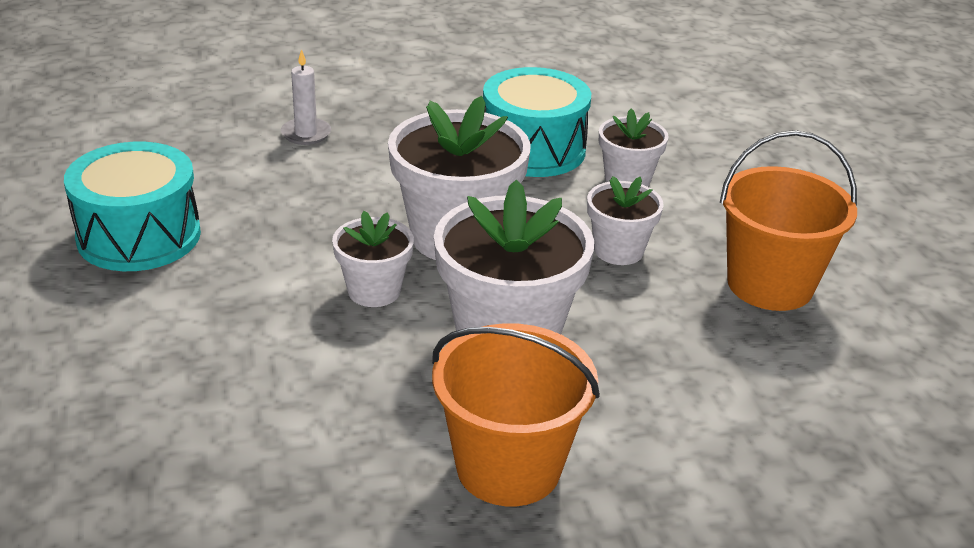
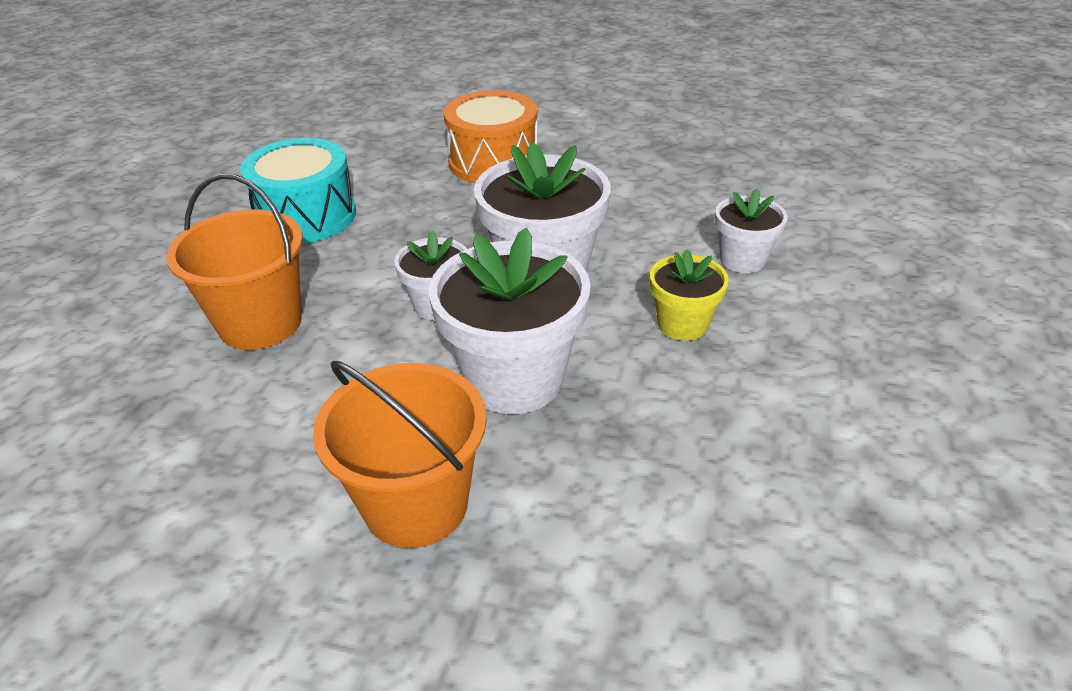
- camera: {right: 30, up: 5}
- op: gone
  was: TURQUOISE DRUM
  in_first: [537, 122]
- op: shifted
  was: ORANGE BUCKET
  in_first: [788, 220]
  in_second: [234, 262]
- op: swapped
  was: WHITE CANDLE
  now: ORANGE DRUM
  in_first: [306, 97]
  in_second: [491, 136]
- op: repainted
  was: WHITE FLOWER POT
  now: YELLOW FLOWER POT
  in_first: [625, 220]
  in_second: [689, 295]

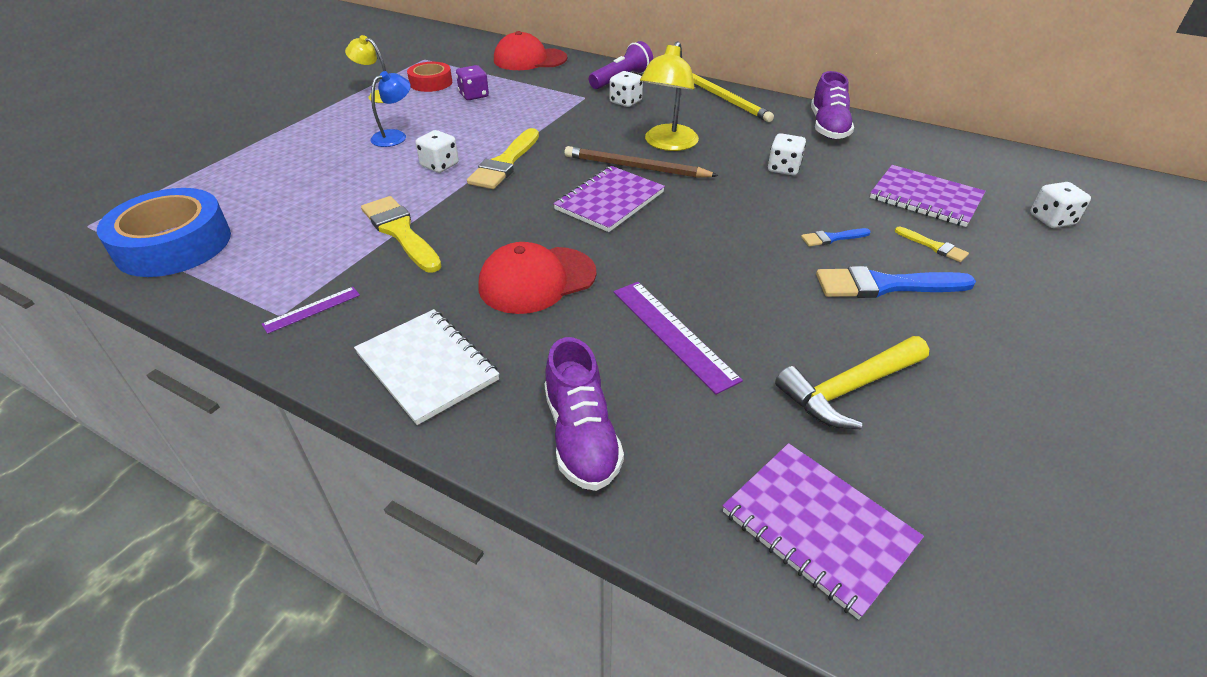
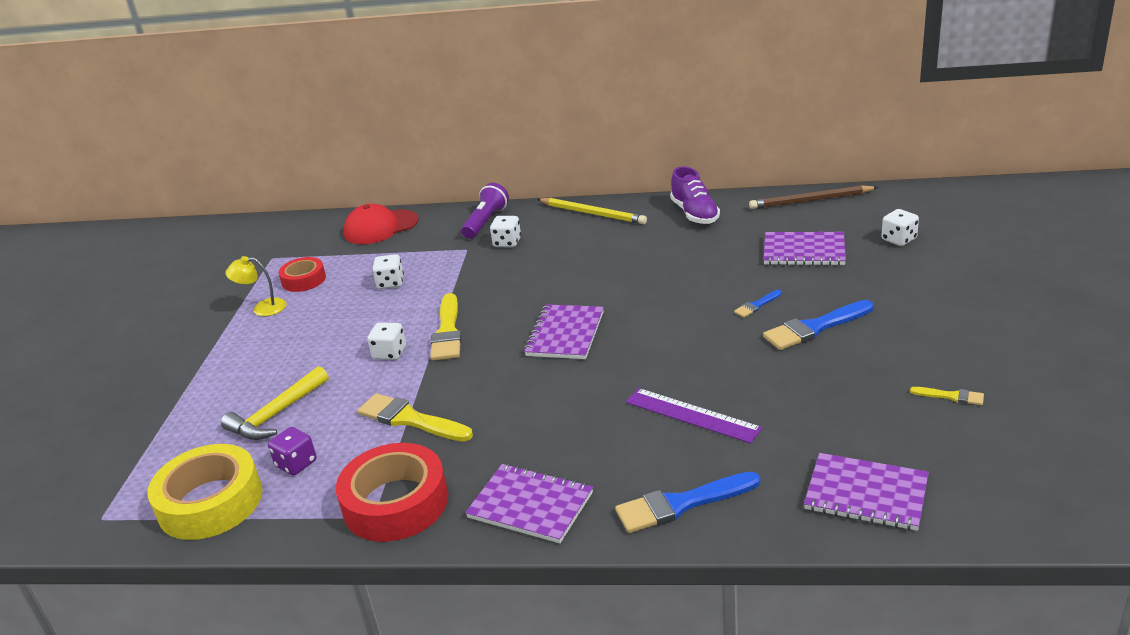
- camera: {right: -20, up: -10}
- op: gone
  was: BLUE LAMP
  in_first: [390, 109]
- op: gone
  was: RED CAP
  in_first: [537, 278]
- op: gone
  was: YELLOW LAMP
  in_first: [669, 96]
- op: shifted
  was: PURPLE DICE
  in_first: [472, 82]
  in_second: [292, 451]
- op: shifted
  was: BROWN PENCIL
  in_first: [642, 162]
  in_second: [813, 197]
- op: shifted
  was: WHITE DICE
  in_first: [787, 154]
  in_second: [388, 271]
- op: shifted
  was: YELLOW HAMMER
  in_first: [852, 382]
  in_second: [274, 403]
- op: shifted
  was: YELLOW BRUSH
  in_first: [932, 244]
  in_second: [947, 396]
- op: swapped
  was: PURPLE RULER
  now: RED TAPE
  in_first: [311, 310]
  in_second: [392, 492]
- op: swapped
  was: PURPLE SHOE
  now: BLUE BRUSH
  in_first: [584, 414]
  in_second: [687, 502]
- op: repainted
  was: BLUE TAPE
  now: YELLOW TAPE
  in_first: [164, 232]
  in_second: [204, 492]
- op: repainted
  was: WHITE NOTEBOOK
  now: PURPLE NOTEBOOK
  in_first: [427, 367]
  in_second: [529, 503]

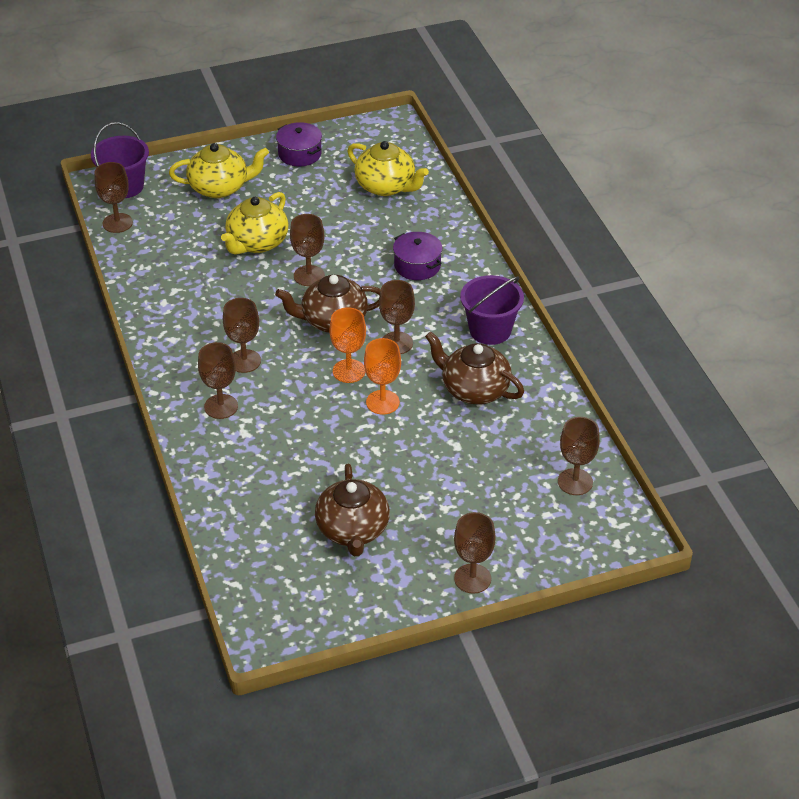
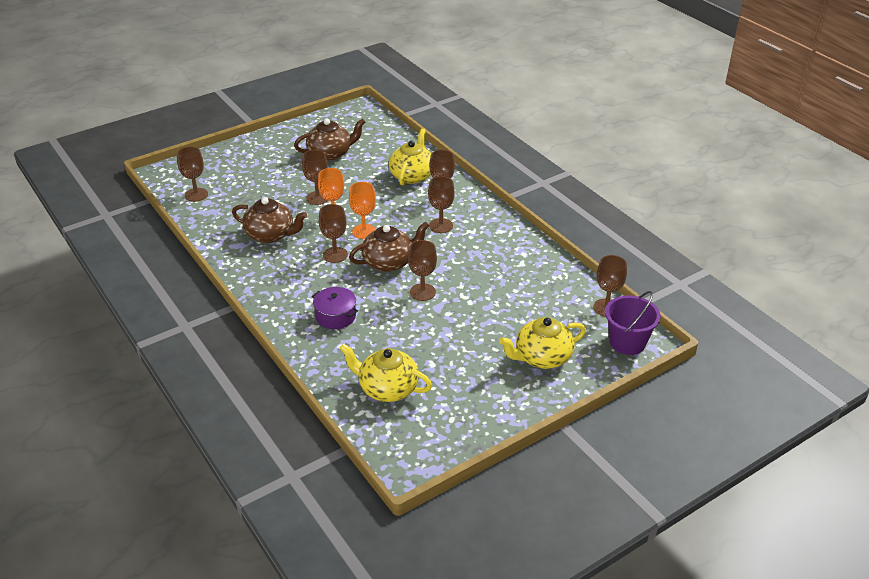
- camera: {right: 165, up: -5}
- op: gone
  was: PURPLE POT
  in_first: [299, 144]
- op: gone
  was: PURPLE BUCKET
  in_first: [492, 310]
- op: shifted
  was: YELLOW TEAPOT
  in_first: [254, 223]
  in_second: [410, 157]
- op: shifted
  was: BROWN GOBLET
  in_first: [475, 553]
  in_second: [315, 177]
- op: rotated
  was: BROWN TEAPOT
  in_first: [352, 510]
  in_second: [329, 139]
  clockwise: 90

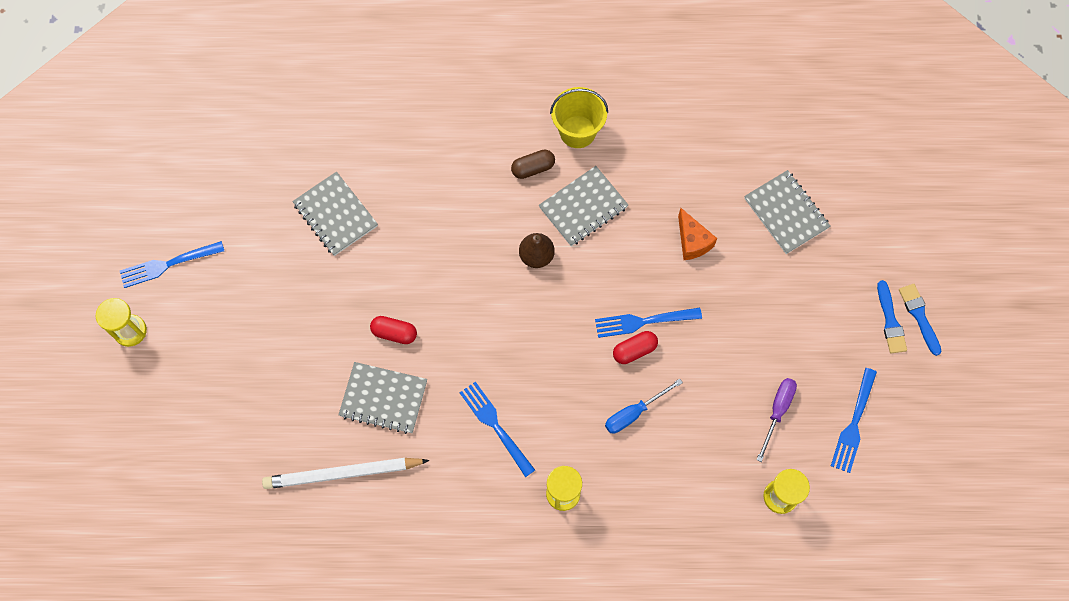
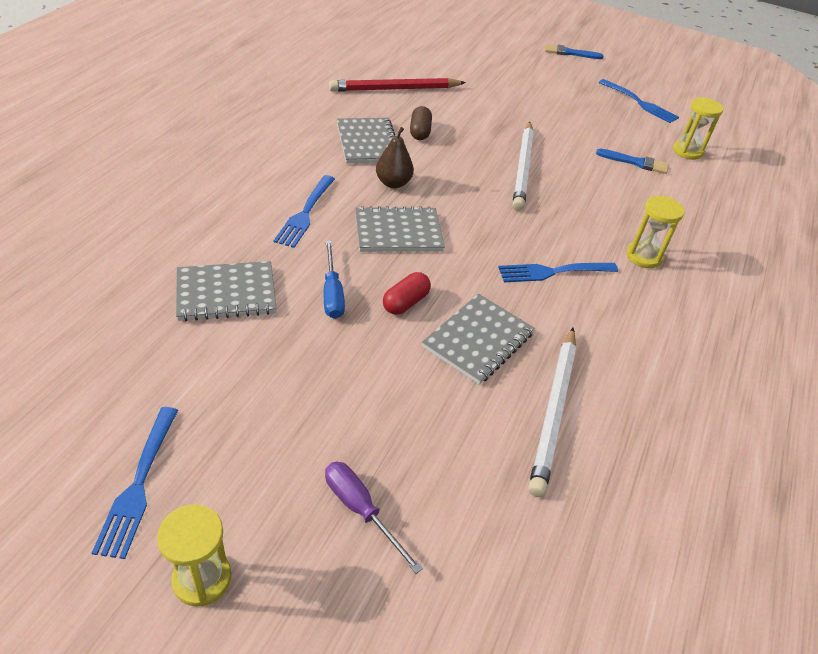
- camera: {right: -70, up: -25}
- op: gone
  was: YELLOW BUCKET
  in_first: [579, 117]
- op: gone
  was: ORANGE CHEESE
  in_first: [697, 234]
- op: new
  now: RED PENCIL
  in_second: [397, 85]
- op: shifted
  was: BROWN CAPSULE
  in_first: [533, 164]
  in_second: [421, 123]
- op: shifted
  was: BLUE FORK
  in_first: [648, 323]
  in_second: [304, 211]
- op: shifted
  was: BLUE SCREWDRIVER
  in_first: [644, 406]
  in_second: [334, 280]
- op: shifted
  was: GREY NOTEBOOK
  in_first: [787, 212]
  in_second: [400, 229]
- op: shifted
  was: PURPLE SCREWDRIVER
  in_first: [777, 420]
  in_second: [374, 518]
- op: shifted
  was: BLUE BRUSH
  in_first: [892, 316]
  in_second: [632, 161]
- op: swapped
  was: RED CAPSULE
  now: WHITE PENCIL
  in_first: [635, 347]
  in_second: [523, 166]

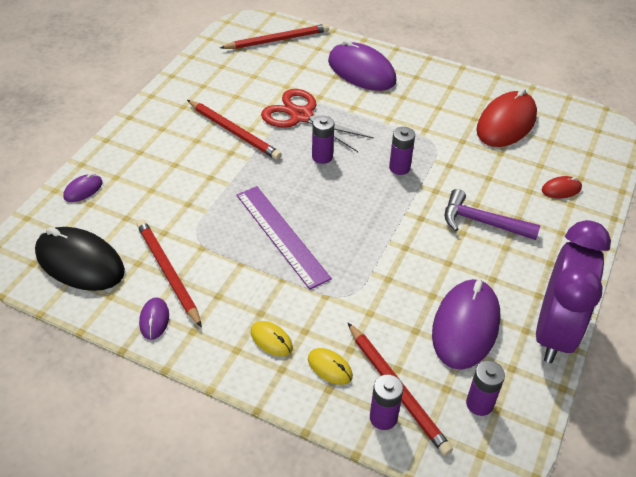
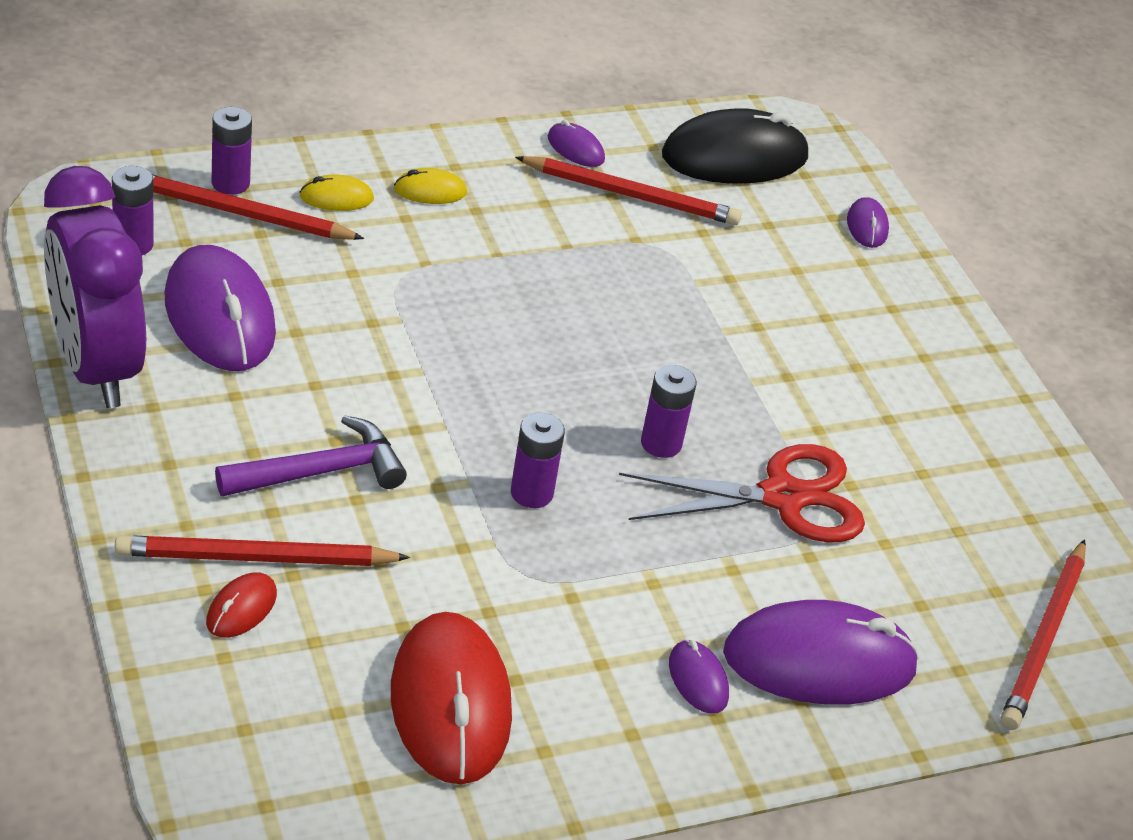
- camera: {right: 130, up: -5}
- op: gone
  was: PURPLE RULER
  in_first: [284, 238]
- op: new
  now: PURPLE MOUSE
  in_second: [699, 677]
- op: shifted
  was: RED PENCIL
  in_first: [234, 130]
  in_second: [262, 550]

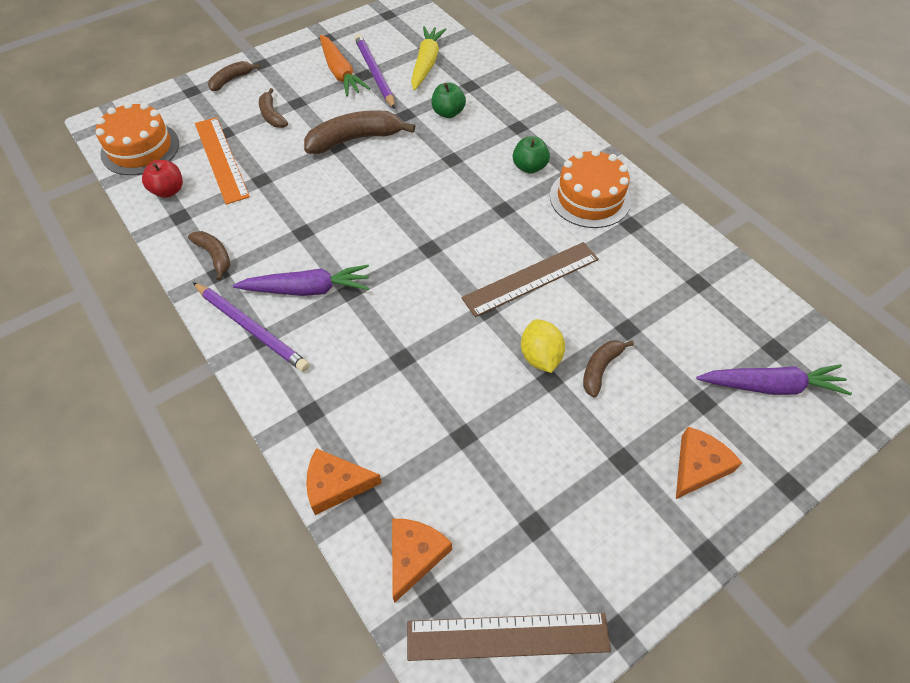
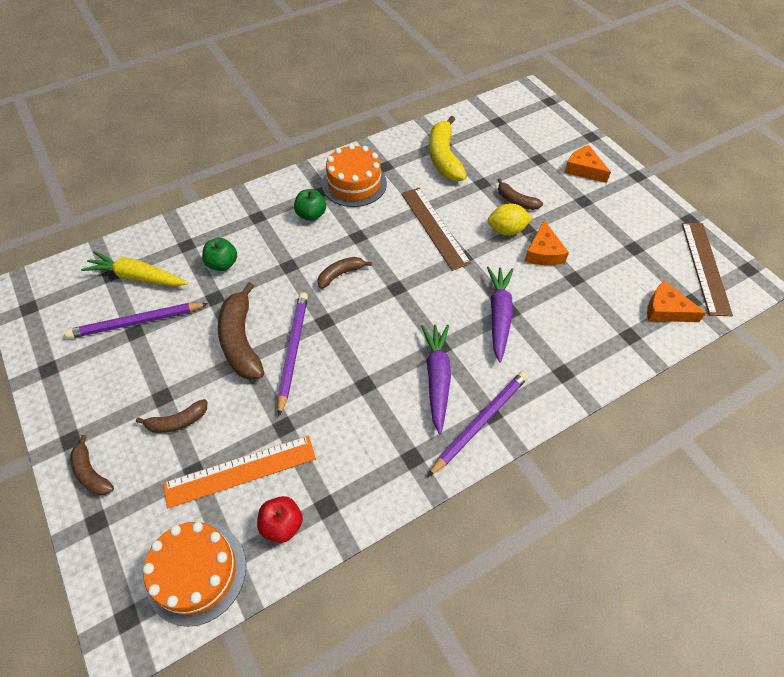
- camera: {right: -85, up: 0}
- op: gone
  was: ORANGE CARROT
  in_first: [345, 66]
- op: new
  now: PURPLE PENCIL
  in_second: [292, 354]
- op: new
  now: YELLOW BANANA
  in_second: [448, 148]
- op: shifted
  was: BROWN BANANA
  in_first: [209, 256]
  in_second: [344, 273]
- op: shifted
  was: ORANGE CHEESE
  in_first: [344, 481]
  in_second: [547, 242]
- op: shifted
  was: PURPLE CARROT
  in_first: [774, 379]
  in_second: [500, 315]

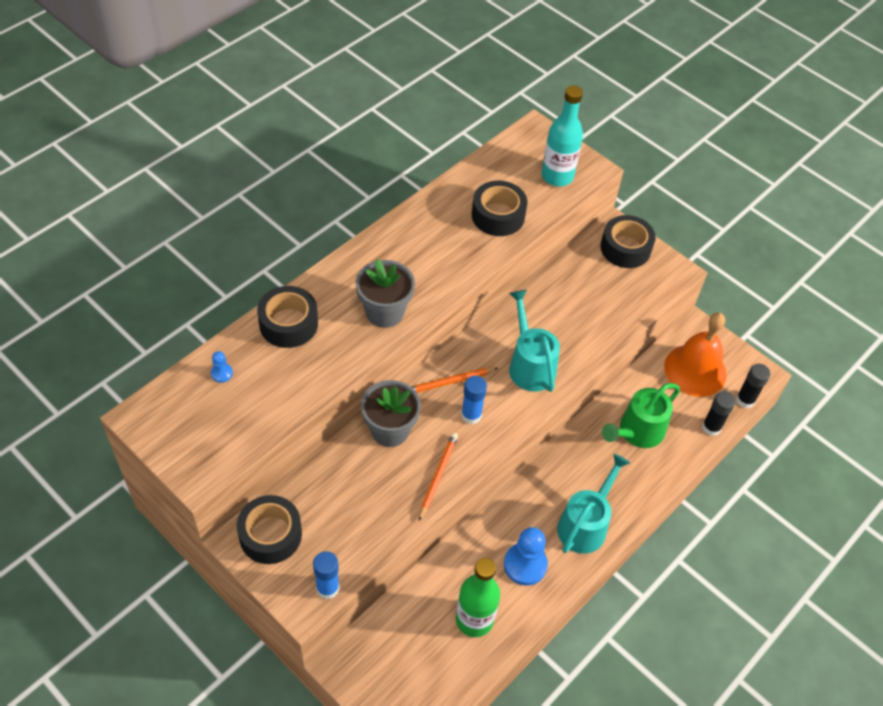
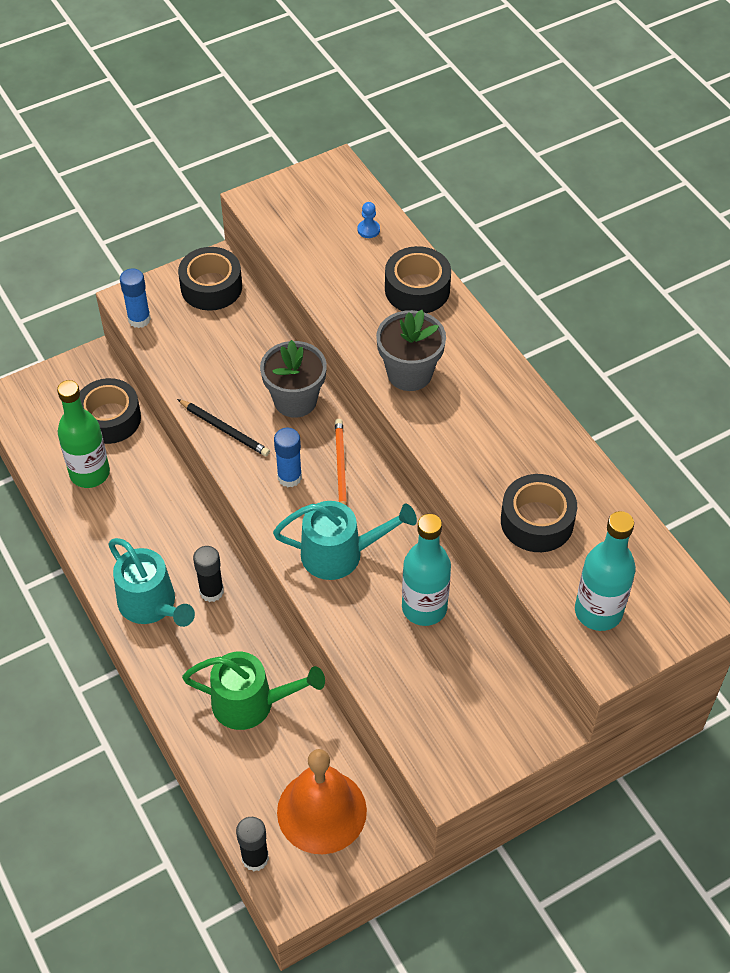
- camera: {right: 110, up: 0}
- op: gone
  was: BLUE PAWN
  in_first: [526, 556]
- op: new
  now: TURQUOISE BOTTLE
  in_second: [426, 570]
- op: shifted
  was: BLACK TAPE
  in_first: [628, 241]
  in_second: [110, 411]
- op: shifted
  was: BLACK GLUE STICK
  in_first: [719, 413]
  in_second: [208, 574]
- op: repainted
  was: ORANGE PENCIL
  now: BLACK PENCIL
  in_first: [438, 477]
  in_second: [223, 427]
- op: rotated
  was: GREEN WATERING CAN
  in_first: [641, 415]
  in_second: [253, 691]
  clockwise: 120

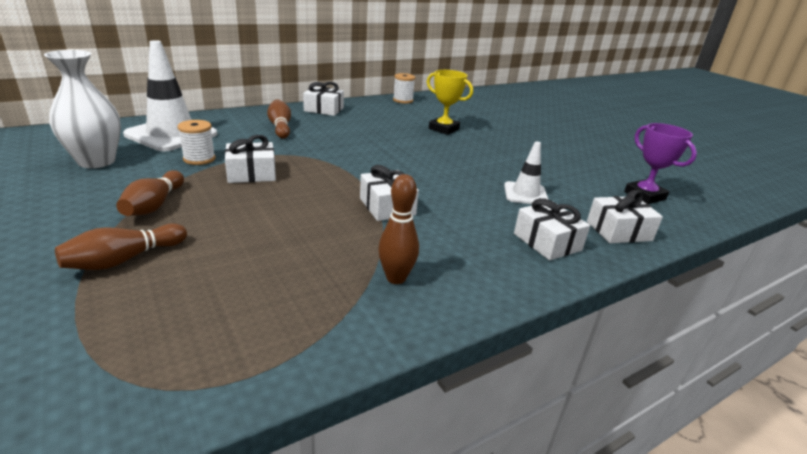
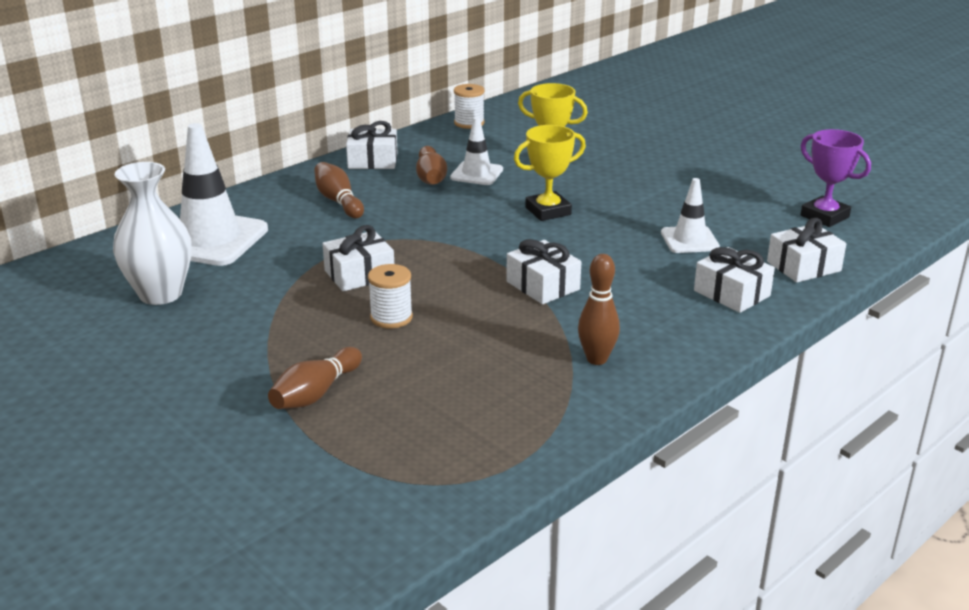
- camera: {right: -10, up: 0}
- op: new
  now: WHITE TRAFFIC CONE
  in_second: [476, 151]
- op: new
  now: YELLOW TROPHY
  in_second: [550, 173]
- op: shifted
  was: BROWN BOWLING PIN
  in_first: [150, 193]
  in_second: [431, 165]
- op: shifted
  was: WHITE SPOOL
  in_first: [196, 142]
  in_second: [390, 296]

